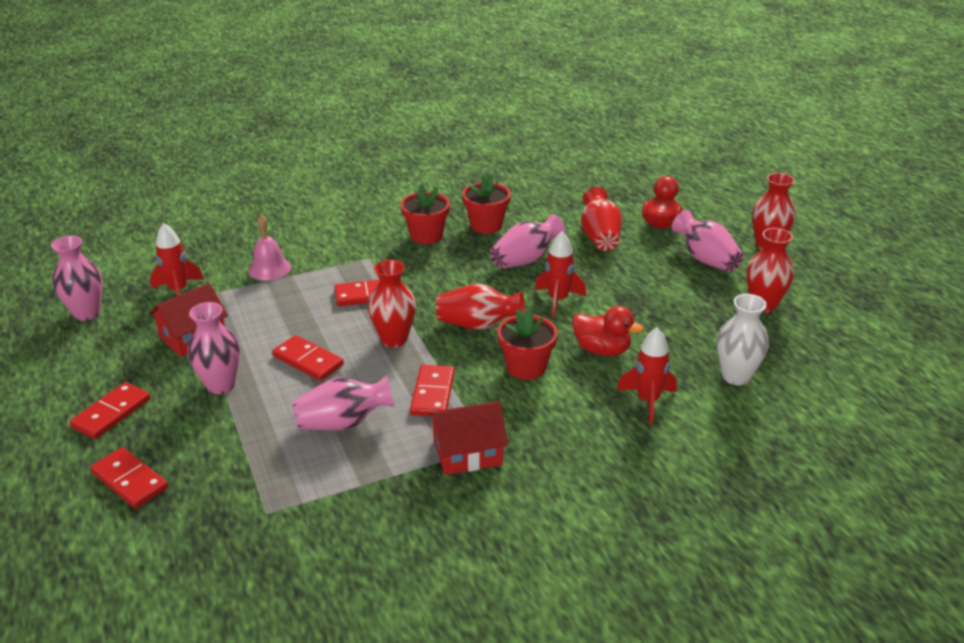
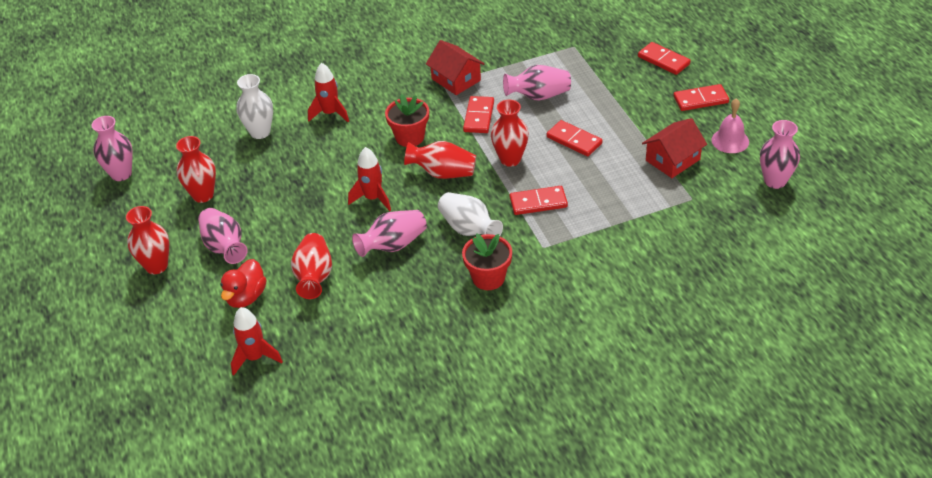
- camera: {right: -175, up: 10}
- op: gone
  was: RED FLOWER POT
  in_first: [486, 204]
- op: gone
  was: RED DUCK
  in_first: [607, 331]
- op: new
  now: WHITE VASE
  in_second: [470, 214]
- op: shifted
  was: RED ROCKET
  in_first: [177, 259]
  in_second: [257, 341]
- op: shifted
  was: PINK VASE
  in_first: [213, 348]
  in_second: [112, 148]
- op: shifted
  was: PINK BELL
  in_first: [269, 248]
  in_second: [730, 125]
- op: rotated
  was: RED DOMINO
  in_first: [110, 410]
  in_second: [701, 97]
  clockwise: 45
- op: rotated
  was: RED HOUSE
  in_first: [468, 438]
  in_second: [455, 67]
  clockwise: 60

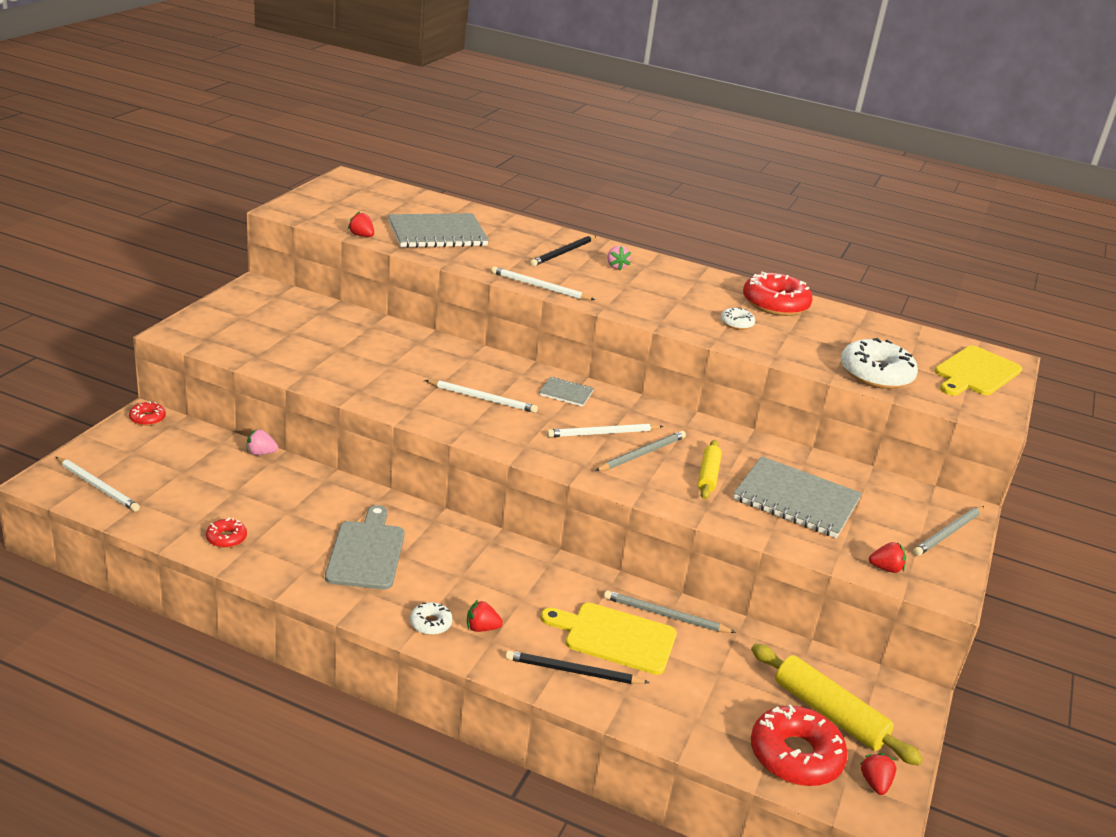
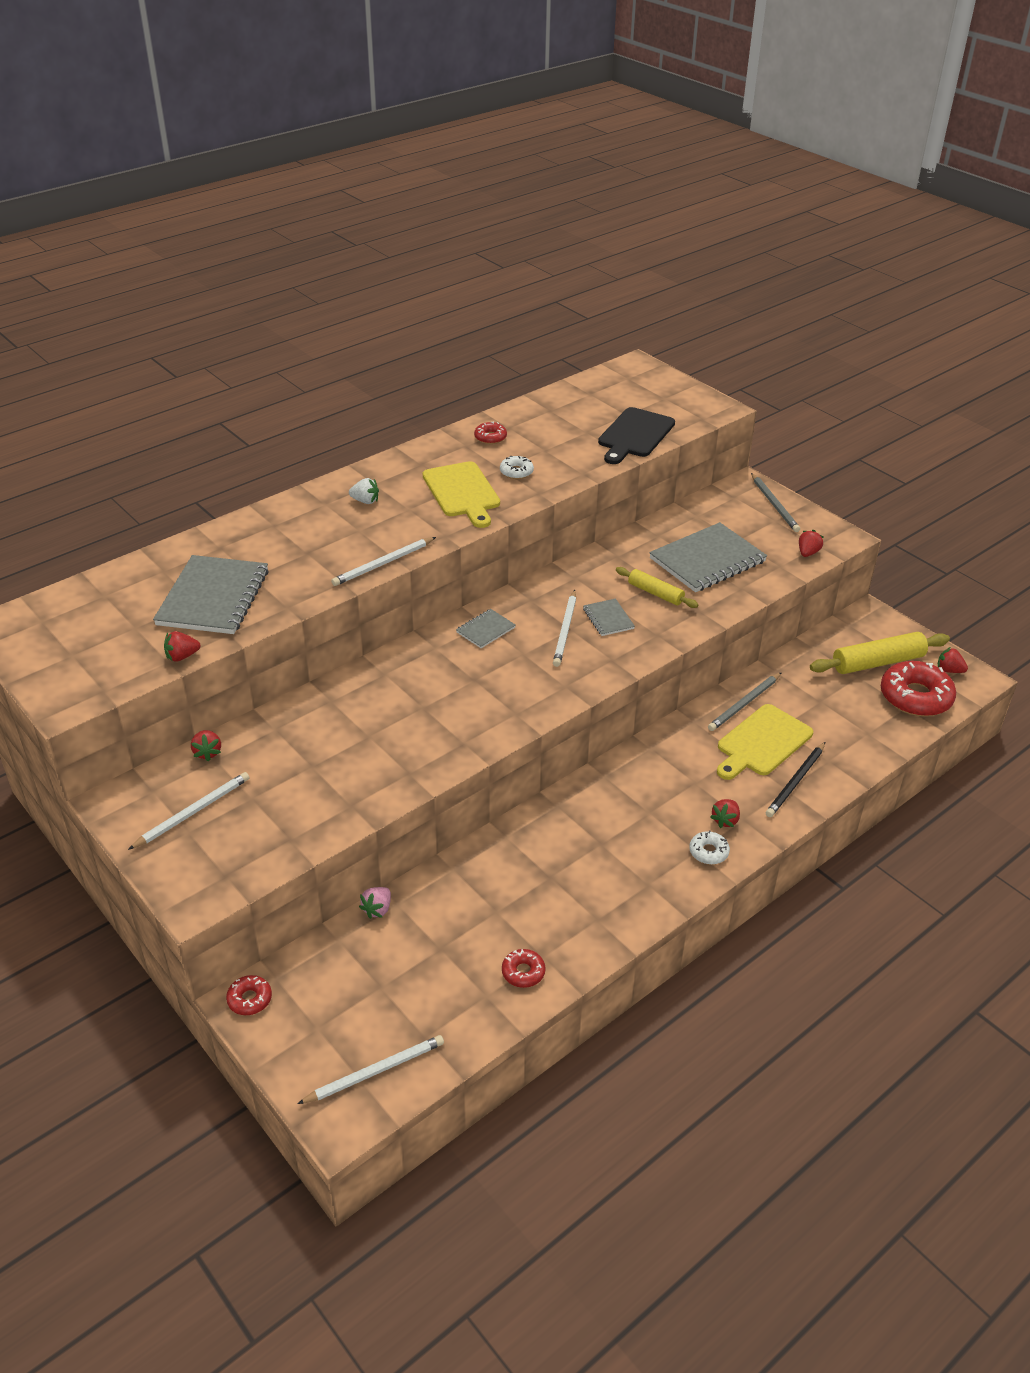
- camera: {right: -60, up: 10}
- op: gone
  was: GREY CUTTING BOARD
  in_first: [365, 547]
- op: gone
  was: BLACK PENCIL
  in_first: [563, 251]
- op: new
  now: RED STRAWBERRY
  in_second: [206, 745]
- op: shifted
  was: WHITE PENCIL
  in_first: [481, 396]
  in_second: [189, 811]
- op: shifted
  was: YELLOW CUTTING BOARD
  in_first: [978, 370]
  in_second: [461, 494]
- op: swapped
  was: GREY PENCIL
  now: GREY NOTEBOOK
  in_first: [640, 451]
  in_second: [609, 617]
- op: swapped
  was: WHITE DONUT
  now: BLACK CUTTING BOARD
  in_first: [879, 363]
  in_second: [636, 435]
- op: repainted
  was: PINK STRAWBERRY
  now: WHITE STRAWBERRY
  in_first: [619, 258]
  in_second: [364, 491]
- op: scaled
  was: RED DONUT
  in_first: [778, 294]
  in_second: [490, 432]
  ratio: 0.48

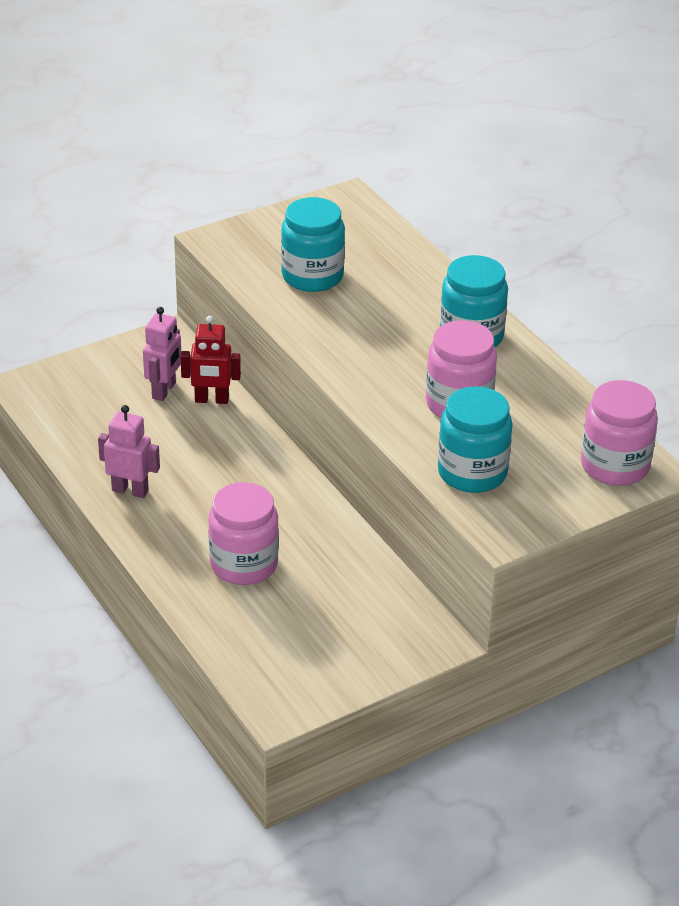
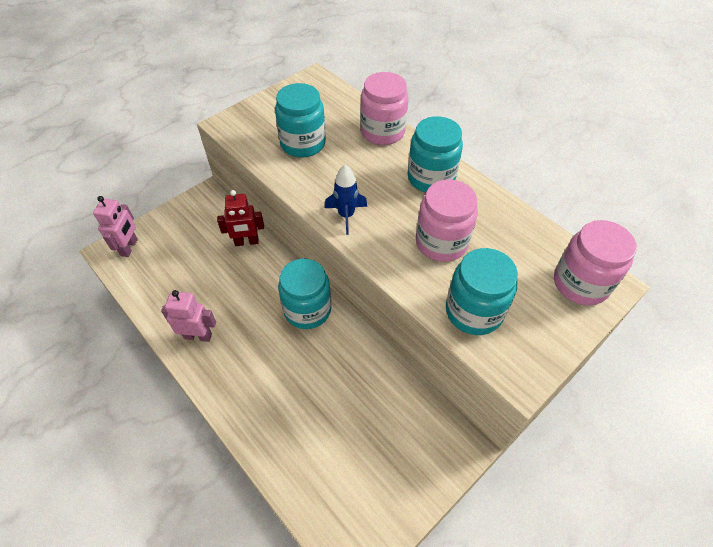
- camera: {right: -10, up: 15}
- op: new
  now: TURQUOISE JAR
  in_second: [304, 293]
- op: new
  now: BLUE ROCKET
  in_second: [346, 200]
- op: shifted
  was: PINK ROBOT
  in_first: [162, 354]
  in_second: [115, 226]
- op: shifted
  was: PINK JAR
  in_first: [243, 533]
  in_second: [384, 108]

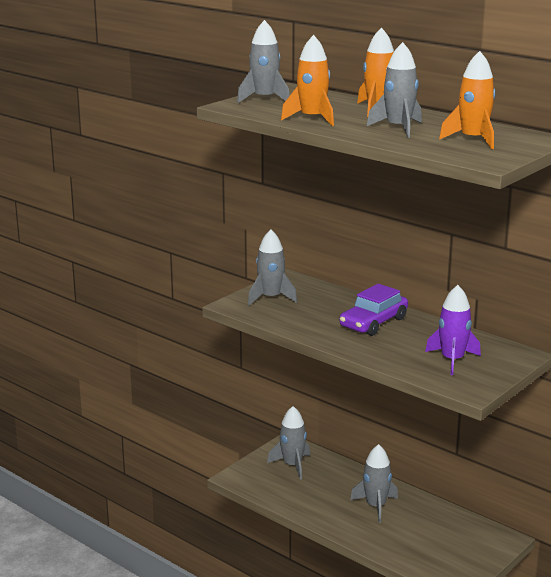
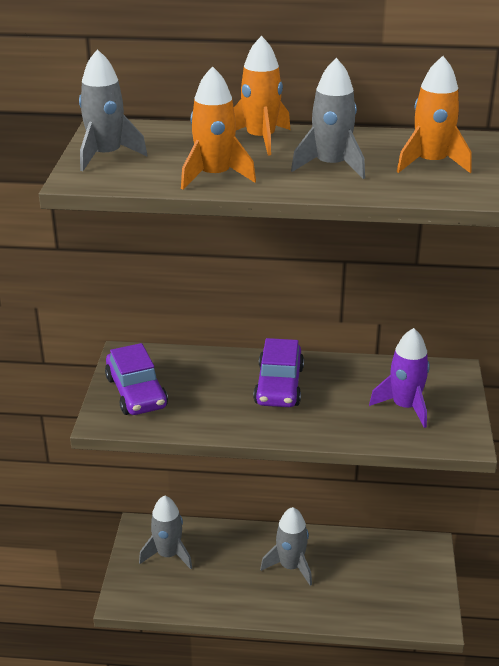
- camera: {right: -35, up: 10}
- op: swapped
  was: GREY ROCKET
  now: PURPLE CAR
  in_first: [272, 267]
  in_second: [136, 379]

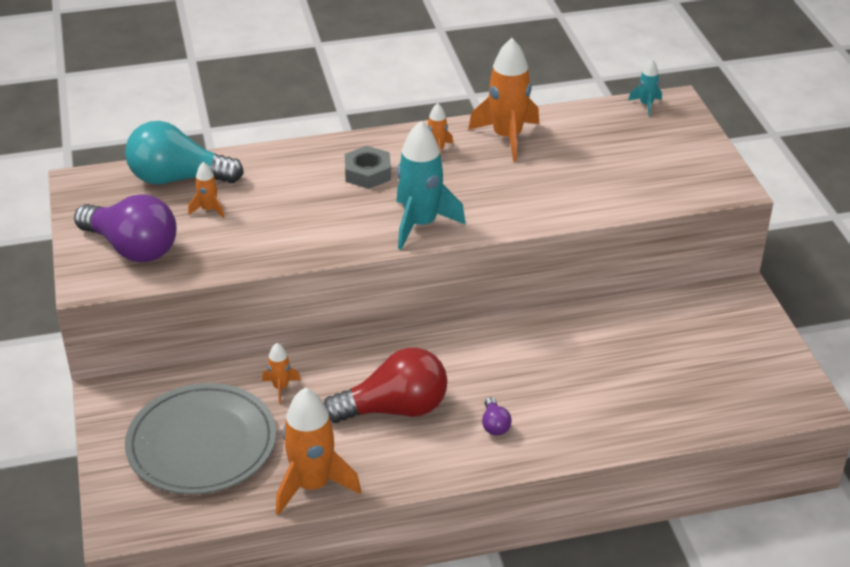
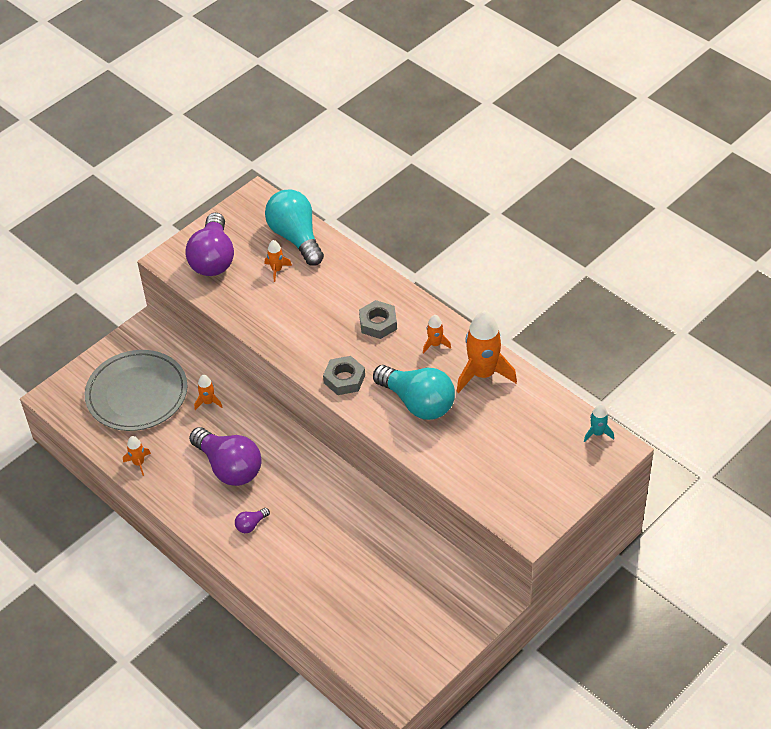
- camera: {right: 60, up: 10}
- op: new
  now: TURQUOISE LIGHT BULB
  in_second: [414, 392]
- op: swapped
  was: TURQUOISE ROCKET
  now: GREY NUT
  in_first: [431, 185]
  in_second: [344, 375]
- op: repainted
  was: RED LIGHT BULB
  now: PURPLE LIGHT BULB
  in_first: [385, 385]
  in_second: [225, 456]
- op: scaled
  was: ORANGE ROCKET
  in_first: [318, 451]
  in_second: [137, 456]
  ratio: 0.48

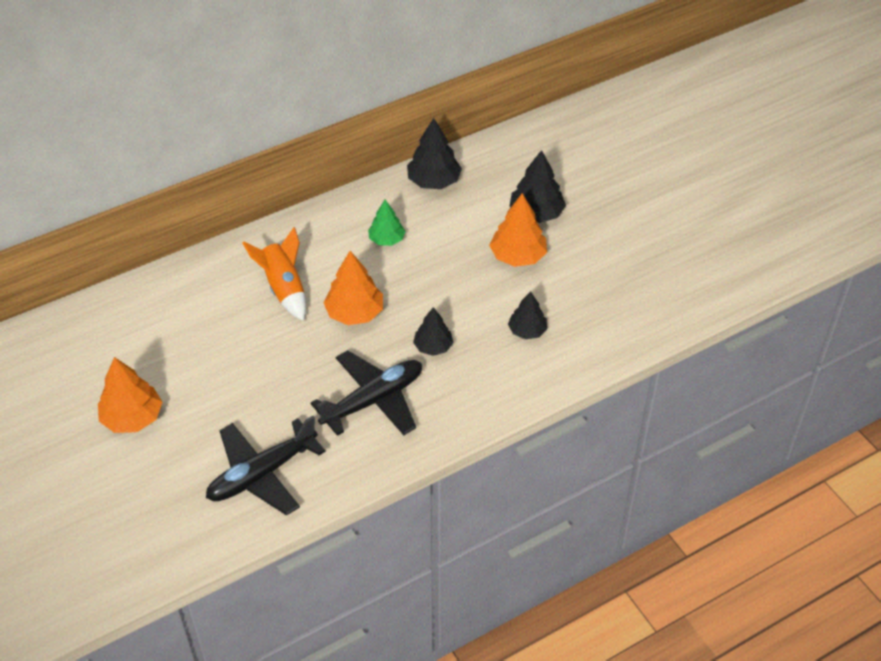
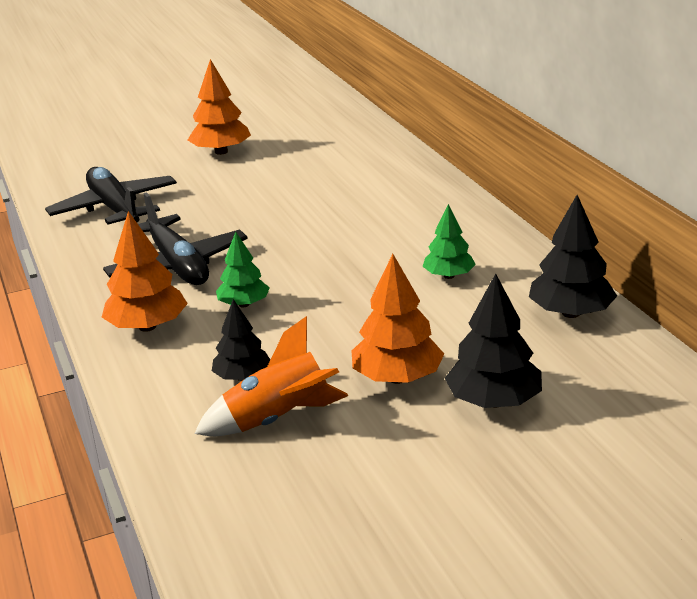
- camera: {right: 100, up: -20}
- op: shifted
  was: ORANGE ROCKET
  in_first: [274, 274]
  in_second: [271, 376]
- op: shifted
  was: ORANGE TREE
  in_first: [353, 288]
  in_second: [145, 271]
- op: repainted
  was: BLACK TREE
  now: GREEN TREE
  in_first: [433, 332]
  in_second: [243, 269]

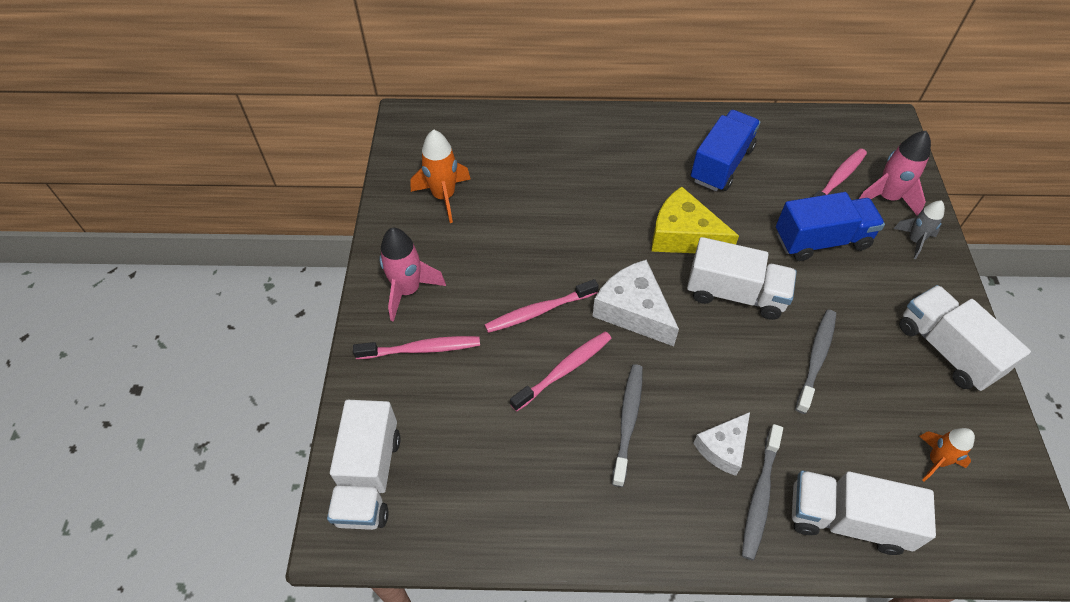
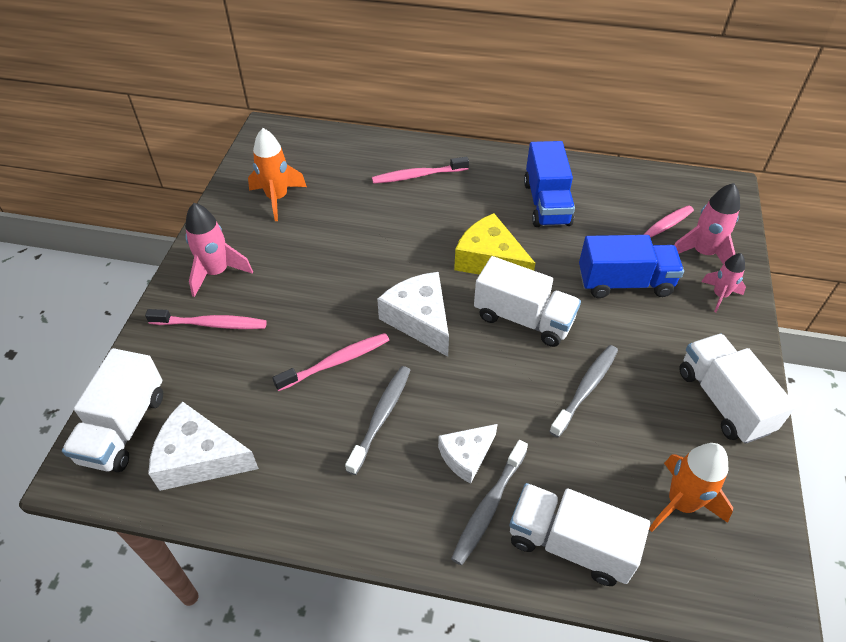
- camera: {right: 10, up: -5}
- op: new
  now: WHITE CHEESE
  in_second: [203, 446]
- op: shifted
  was: PINK TOOTHBRUSH
  in_first: [542, 306]
  in_second: [420, 170]
- op: repainted
  was: GREY ROCKET
  now: PINK ROCKET
  in_first: [919, 230]
  in_second: [723, 282]
- op: rotated
  was: BLUE TRUCK
  in_first: [725, 150]
  in_second: [549, 184]
  clockwise: 135
- op: scaled
  was: ORANGE ROCKET
  in_first: [947, 455]
  in_second: [691, 487]
  ratio: 1.56

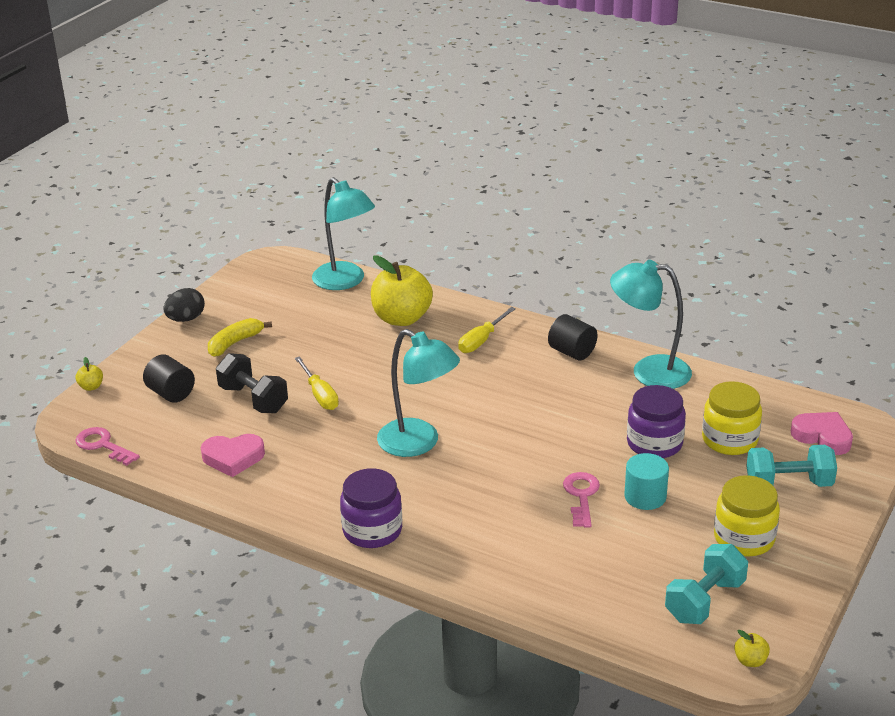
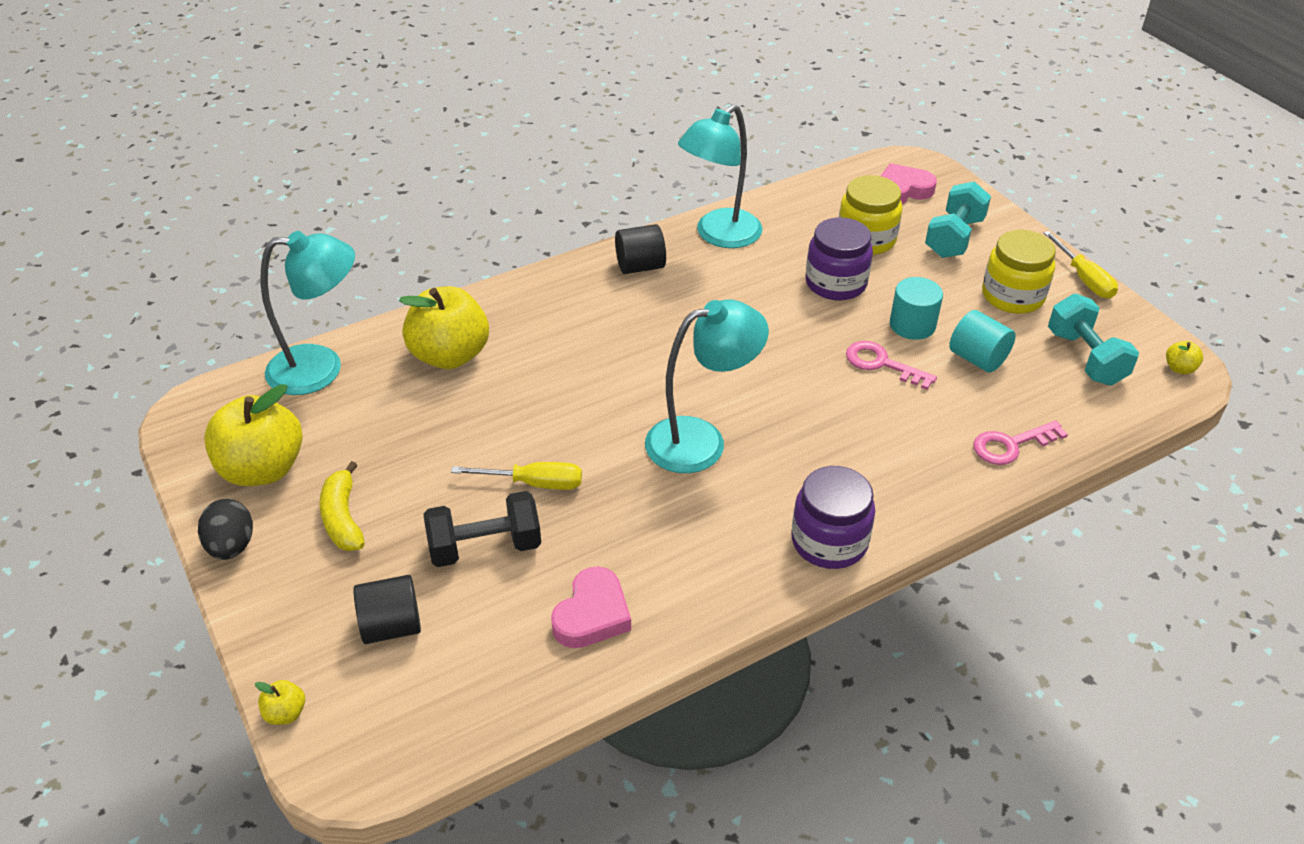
- camera: {right: -60, up: 10}
- op: new
  now: YELLOW APPLE
  in_second: [253, 435]
- op: new
  now: TURQUOISE CYLINDER
  in_second: [982, 341]
- op: shifted
  was: PINK KEY
  in_first: [107, 446]
  in_second: [1020, 443]
- op: shifted
  was: YELLOW SCREWDRIVER
  in_first: [487, 330]
  in_second: [1081, 265]

